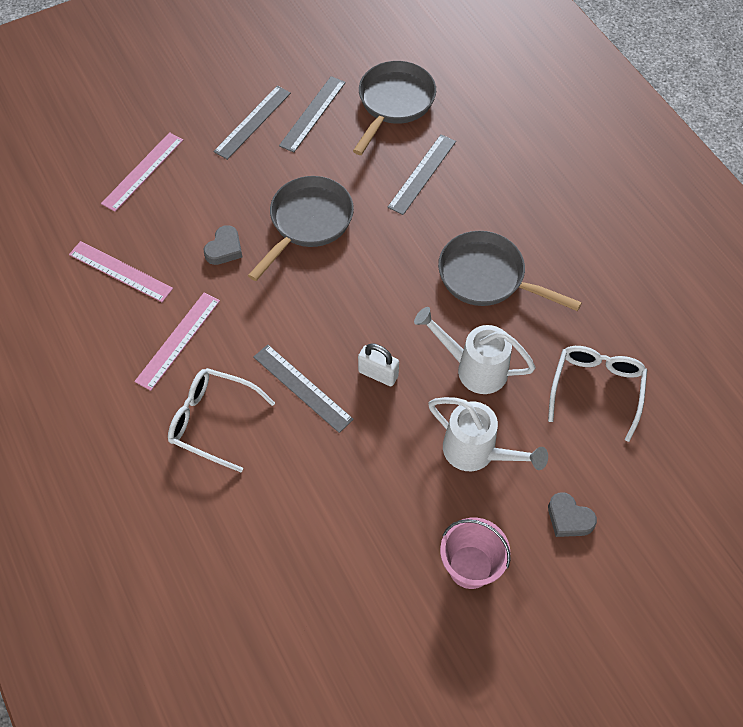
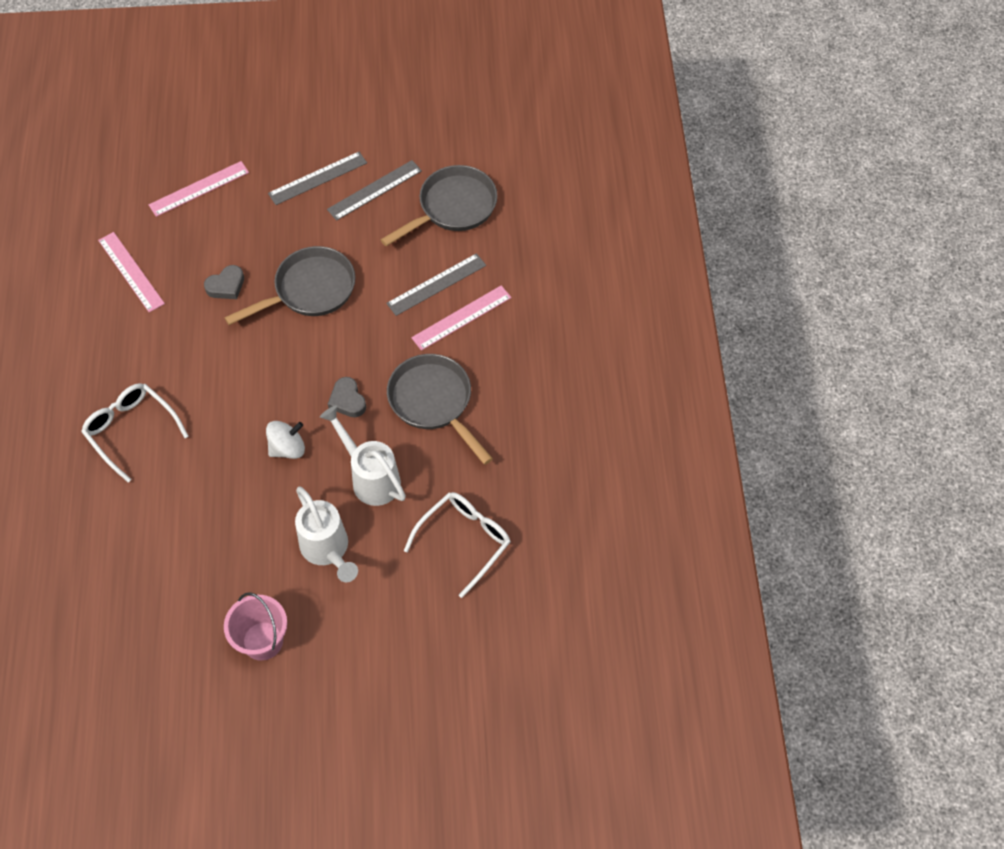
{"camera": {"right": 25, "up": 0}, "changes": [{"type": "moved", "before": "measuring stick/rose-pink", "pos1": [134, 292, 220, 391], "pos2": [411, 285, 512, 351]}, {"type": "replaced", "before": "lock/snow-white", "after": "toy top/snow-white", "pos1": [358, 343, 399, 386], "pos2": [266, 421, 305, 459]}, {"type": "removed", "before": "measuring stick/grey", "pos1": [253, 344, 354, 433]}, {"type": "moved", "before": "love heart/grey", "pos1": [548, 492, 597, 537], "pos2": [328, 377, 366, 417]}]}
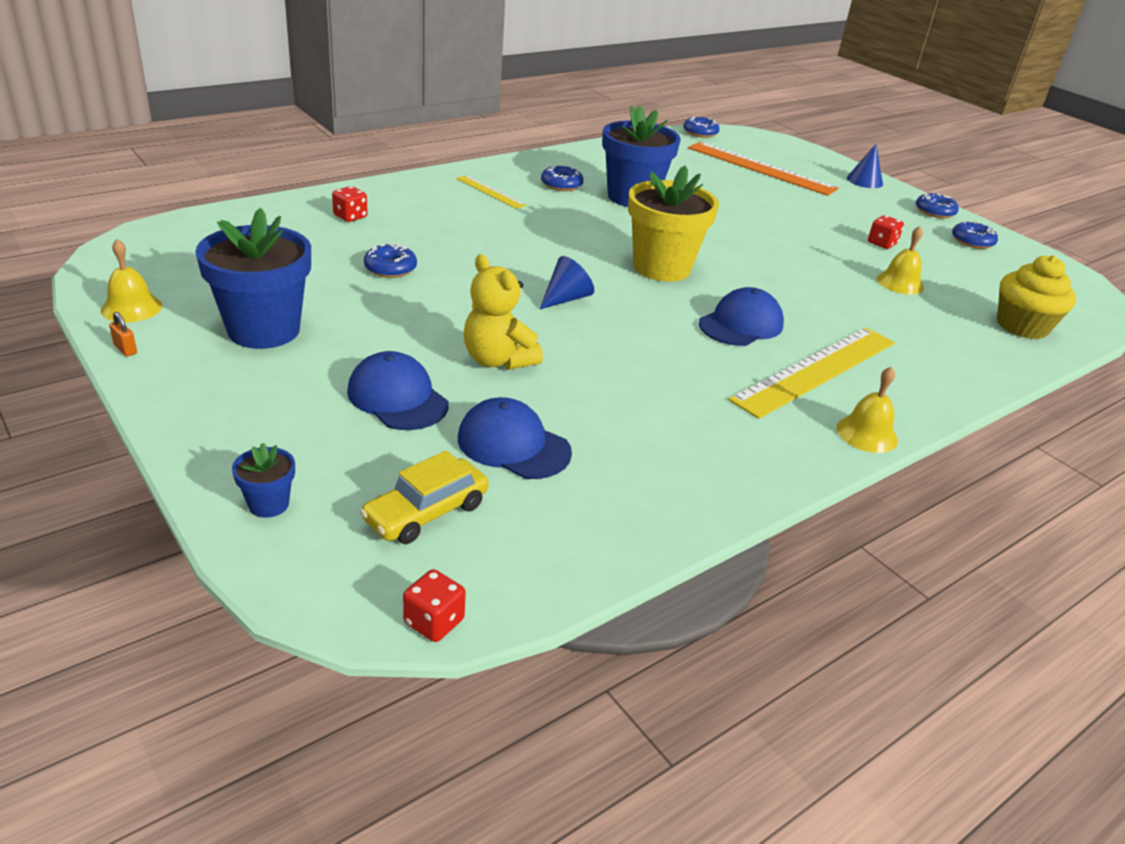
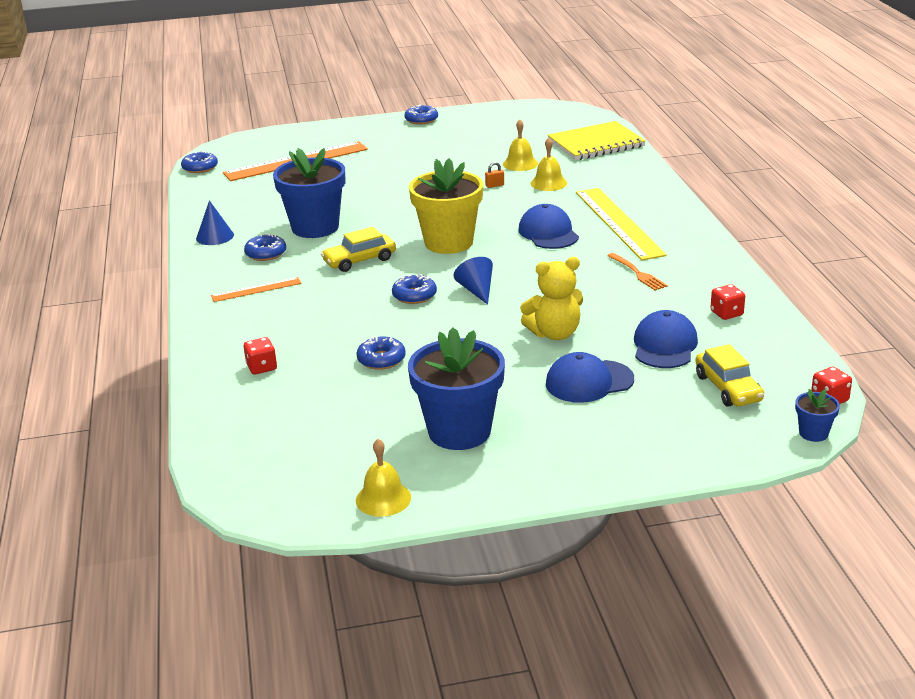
{"camera": {"right": -60, "up": -5}, "changes": [{"type": "moved", "before": "cone/royal blue", "pos1": [847, 144, 883, 188], "pos2": [196, 200, 234, 245]}, {"type": "recoloured", "before": "measuring stick/yellow", "after": "measuring stick/bright orange", "pos1": [456, 175, 526, 209], "pos2": [211, 277, 302, 302]}, {"type": "moved", "before": "die/scarlet", "pos1": [868, 215, 904, 249], "pos2": [710, 284, 745, 320]}, {"type": "moved", "before": "glazed donut/royal blue", "pos1": [952, 221, 998, 249], "pos2": [392, 274, 437, 304]}, {"type": "replaced", "before": "cupcake/yellow", "after": "exercise book/yellow", "pos1": [997, 255, 1076, 339], "pos2": [548, 121, 646, 160]}, {"type": "moved", "before": "lock/bright orange", "pos1": [109, 312, 137, 357], "pos2": [485, 162, 504, 188]}, {"type": "moved", "before": "hand bell/yellow", "pos1": [836, 367, 898, 453], "pos2": [531, 138, 567, 191]}, {"type": "turned", "before": "peaked cap/royal blue", "pos1": [458, 397, 572, 479], "pos2": [634, 310, 698, 368], "turn": 135}, {"type": "moved", "before": "flower pot/royal blue", "pos1": [232, 443, 295, 518], "pos2": [795, 389, 840, 442]}, {"type": "added", "after": "car/yellow", "pos2": [321, 227, 396, 272]}, {"type": "added", "after": "table fork/bright orange", "pos2": [607, 253, 668, 291]}]}
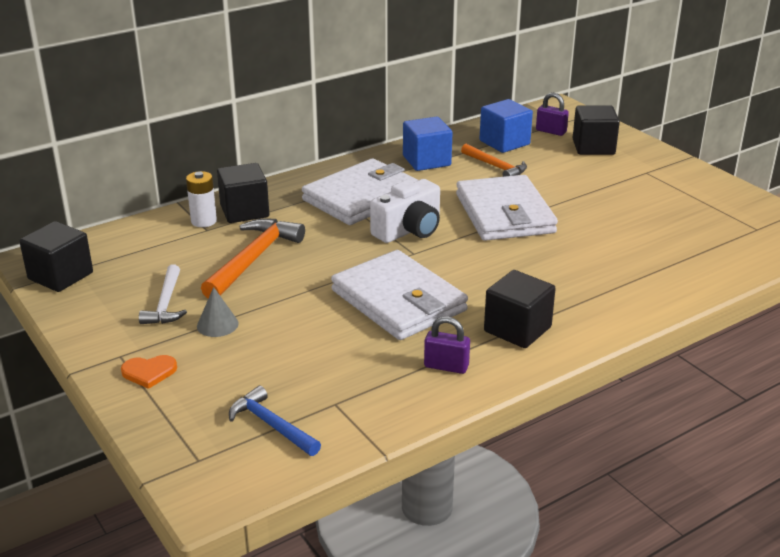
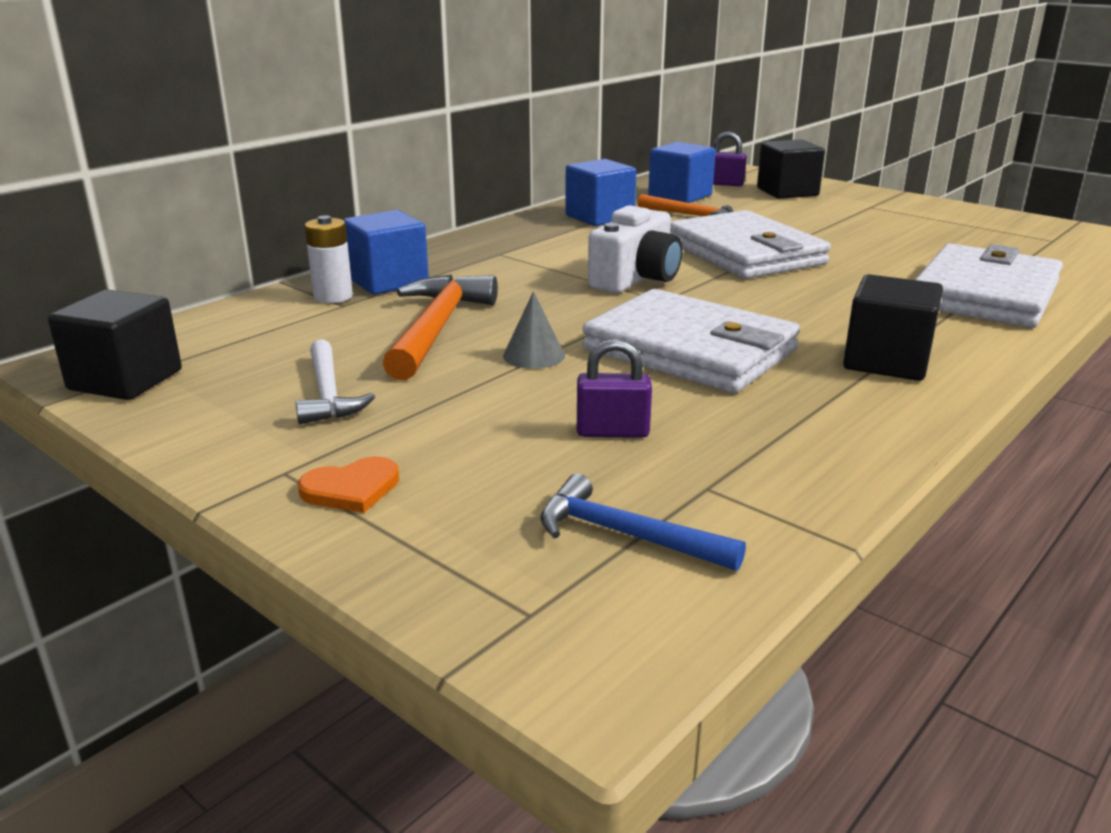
{"camera": {"right": -15, "up": -5}, "changes": [{"type": "moved", "before": "card wallet/snow-white", "pos1": [302, 158, 418, 225], "pos2": [915, 243, 1063, 328]}, {"type": "recoloured", "before": "solid cube/jet-black", "after": "solid cube/royal blue", "pos1": [217, 163, 269, 223], "pos2": [343, 210, 429, 295]}, {"type": "moved", "before": "cone/grey", "pos1": [197, 287, 239, 337], "pos2": [503, 291, 565, 369]}, {"type": "moved", "before": "lock/royal purple", "pos1": [424, 316, 470, 374], "pos2": [577, 339, 652, 438]}]}
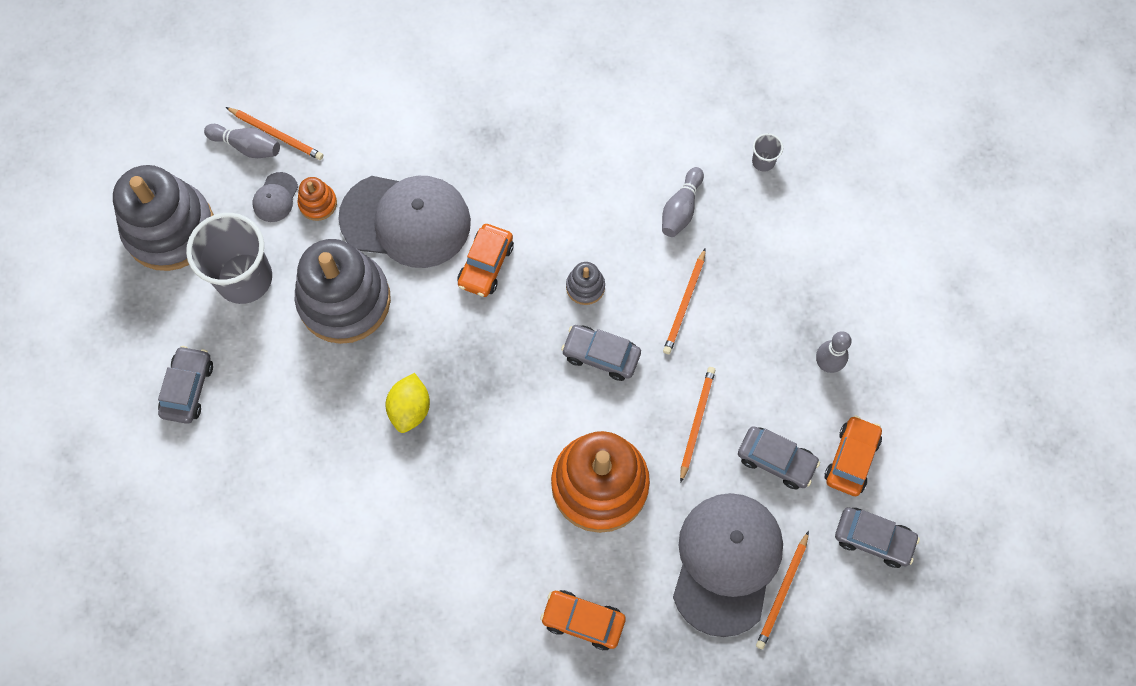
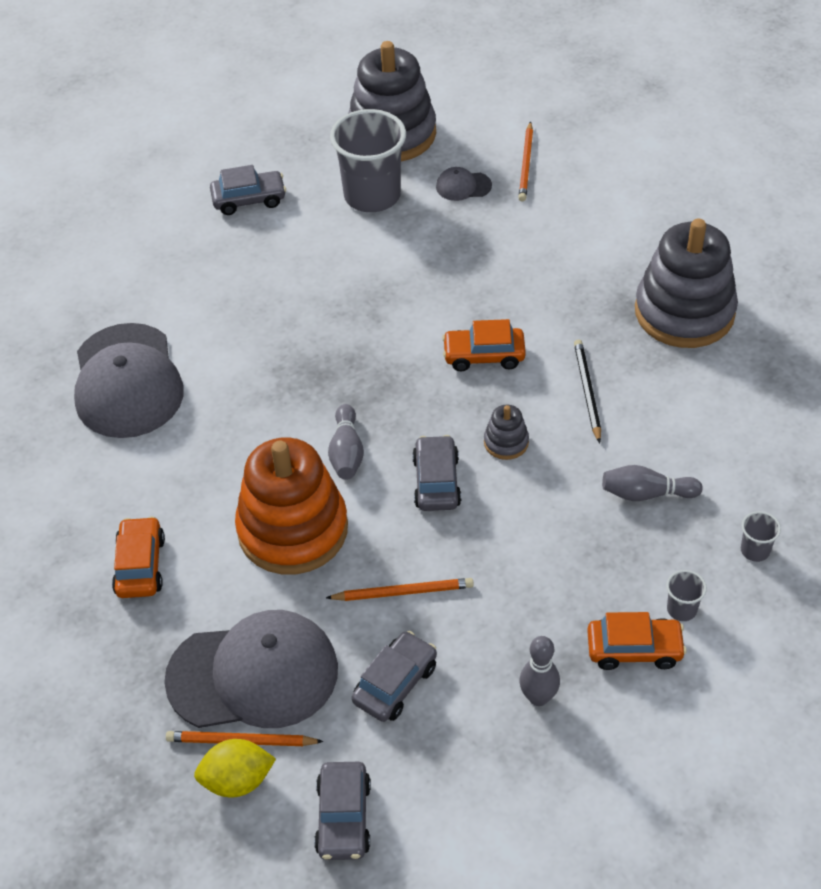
{"camera": {"right": 70, "up": -20}, "changes": [{"type": "moved", "before": "tenpin/grey", "pos1": [204, 124, 280, 158], "pos2": [328, 404, 364, 480]}, {"type": "moved", "before": "peaked cap/grey", "pos1": [338, 176, 471, 268], "pos2": [74, 323, 184, 438]}, {"type": "removed", "before": "ring stacker/bright orange", "pos1": [297, 177, 337, 221]}, {"type": "moved", "before": "ring stacker/grey", "pos1": [295, 239, 391, 344], "pos2": [635, 218, 738, 348]}, {"type": "removed", "before": "pencil/bright orange", "pos1": [663, 248, 706, 354]}, {"type": "moved", "before": "toy lemon/yellow", "pos1": [386, 373, 430, 433], "pos2": [194, 739, 276, 797]}, {"type": "moved", "before": "car/bright orange", "pos1": [825, 416, 882, 496], "pos2": [587, 612, 687, 670]}, {"type": "turned", "before": "car/grey", "pos1": [738, 426, 820, 489], "pos2": [352, 631, 437, 722], "turn": -150}, {"type": "added", "after": "pencil/jet-black", "pos2": [574, 339, 601, 443]}, {"type": "added", "after": "beaker/grey", "pos2": [666, 570, 707, 621]}]}
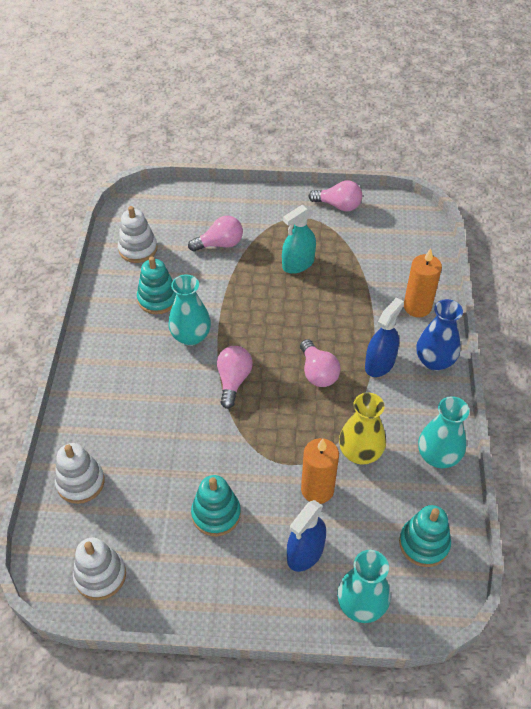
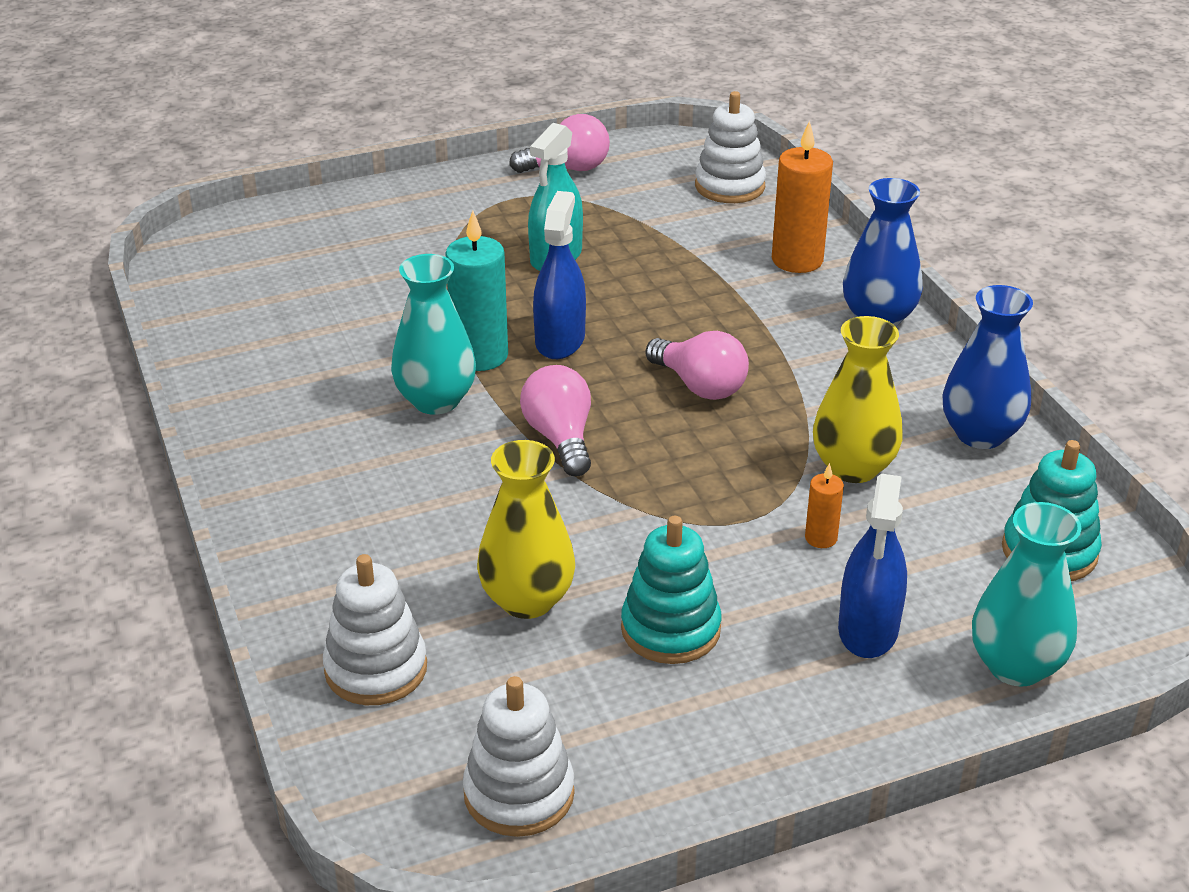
{"camera": {"right": -25, "up": -15}, "changes": [{"type": "moved", "before": "ring stacker/snow-white", "pos1": [118, 206, 157, 263], "pos2": [695, 91, 766, 203]}, {"type": "removed", "before": "bulb/rose-pink", "pos1": [188, 216, 243, 252]}, {"type": "removed", "before": "ring stacker/teal", "pos1": [137, 257, 176, 314]}, {"type": "moved", "before": "spray bottle/royal blue", "pos1": [365, 297, 404, 377], "pos2": [533, 191, 586, 359]}, {"type": "recoloured", "before": "vase/teal", "after": "vase/royal blue", "pos1": [418, 396, 469, 468], "pos2": [943, 285, 1033, 449]}, {"type": "resized", "before": "wax candle/bright orange", "pos1": [301, 438, 339, 504], "pos2": [805, 463, 844, 548], "scale": 0.5}, {"type": "added", "after": "wax candle/teal", "pos2": [445, 211, 508, 371]}, {"type": "added", "after": "vase/yellow", "pos2": [477, 440, 575, 619]}]}
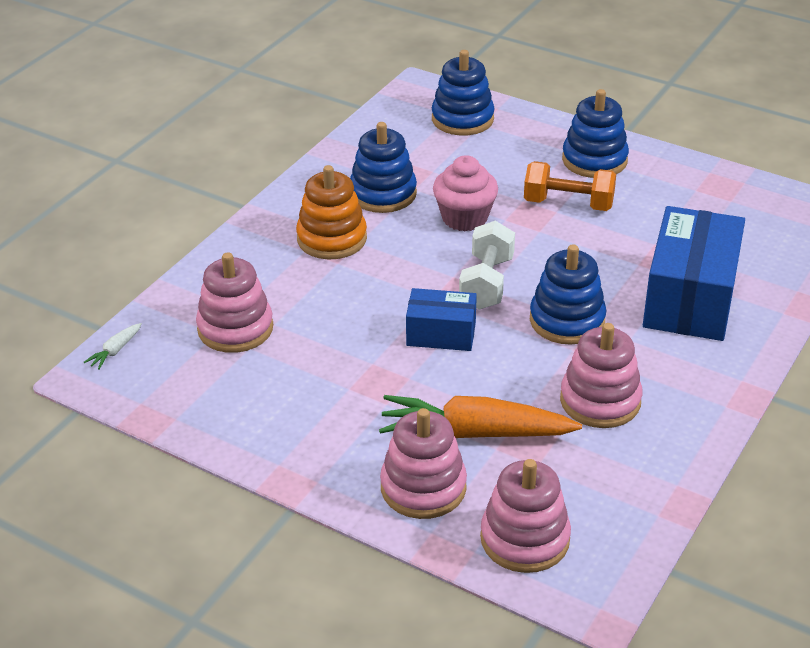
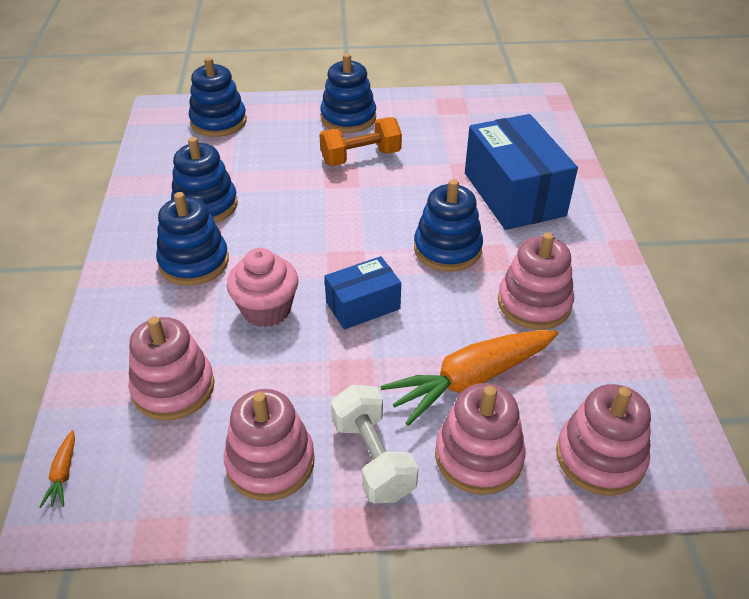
{"camera": {"right": -35, "up": 5}, "changes": [{"type": "moved", "before": "cupcake/rose-pink", "pos1": [433, 155, 498, 231], "pos2": [227, 248, 298, 327]}, {"type": "recoloured", "before": "ring stacker/bright orange", "after": "ring stacker/royal blue", "pos1": [296, 165, 367, 260], "pos2": [156, 192, 229, 286]}, {"type": "moved", "before": "dumbbell/snow-white", "pos1": [459, 221, 515, 310], "pos2": [331, 385, 419, 503]}, {"type": "recoloured", "before": "root vegetable/snow-white", "after": "root vegetable/bright orange", "pos1": [84, 323, 142, 370], "pos2": [39, 430, 75, 508]}, {"type": "added", "after": "ring stacker/rose-pink", "pos2": [224, 389, 315, 501]}]}
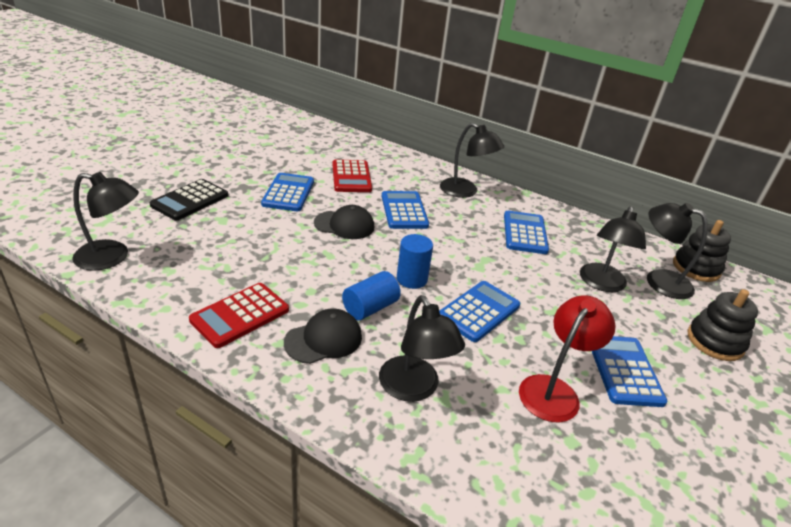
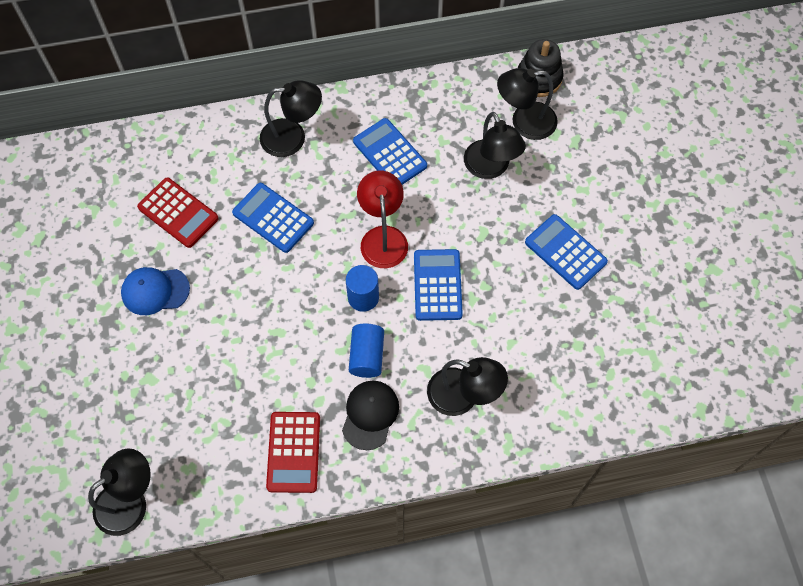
{"camera": {"right": -40, "up": 30}, "changes": [{"type": "replaced", "before": "calculator/royal blue", "after": "peaked cap/royal blue", "pos1": [261, 173, 314, 211], "pos2": [121, 267, 190, 315]}, {"type": "removed", "before": "calculator/jet-black", "pos1": [150, 179, 228, 220]}, {"type": "removed", "before": "peaked cap/jet-black", "pos1": [314, 205, 374, 239]}, {"type": "removed", "before": "ring stacker/jet-black", "pos1": [688, 289, 758, 361]}, {"type": "moved", "before": "reading lamp/scarlet", "pos1": [519, 295, 616, 423], "pos2": [357, 171, 408, 268]}]}
